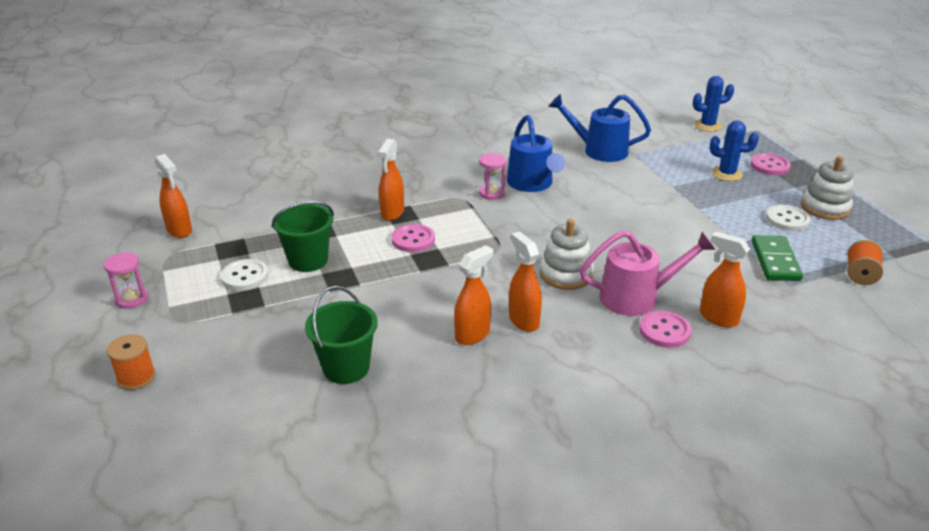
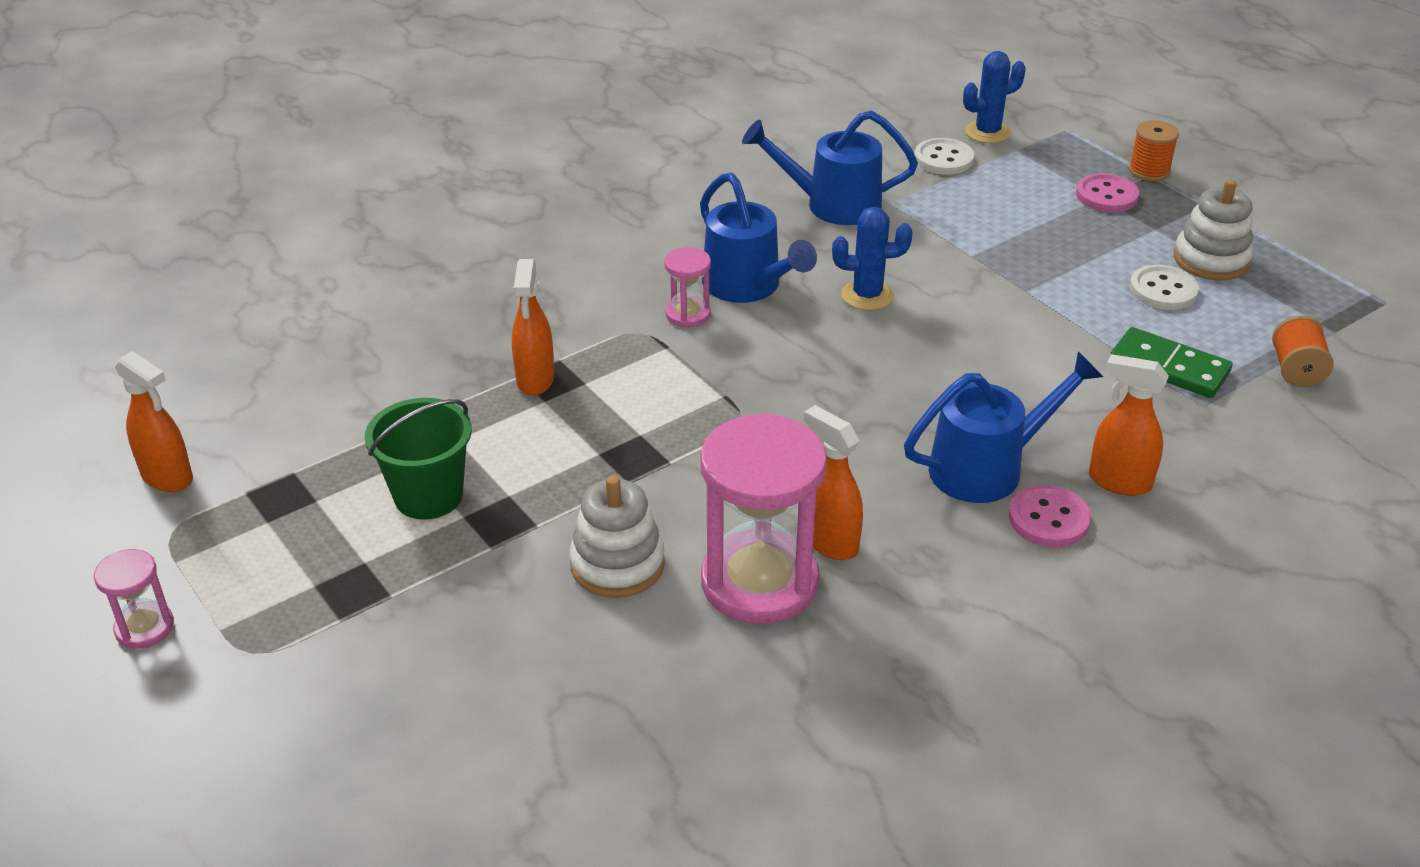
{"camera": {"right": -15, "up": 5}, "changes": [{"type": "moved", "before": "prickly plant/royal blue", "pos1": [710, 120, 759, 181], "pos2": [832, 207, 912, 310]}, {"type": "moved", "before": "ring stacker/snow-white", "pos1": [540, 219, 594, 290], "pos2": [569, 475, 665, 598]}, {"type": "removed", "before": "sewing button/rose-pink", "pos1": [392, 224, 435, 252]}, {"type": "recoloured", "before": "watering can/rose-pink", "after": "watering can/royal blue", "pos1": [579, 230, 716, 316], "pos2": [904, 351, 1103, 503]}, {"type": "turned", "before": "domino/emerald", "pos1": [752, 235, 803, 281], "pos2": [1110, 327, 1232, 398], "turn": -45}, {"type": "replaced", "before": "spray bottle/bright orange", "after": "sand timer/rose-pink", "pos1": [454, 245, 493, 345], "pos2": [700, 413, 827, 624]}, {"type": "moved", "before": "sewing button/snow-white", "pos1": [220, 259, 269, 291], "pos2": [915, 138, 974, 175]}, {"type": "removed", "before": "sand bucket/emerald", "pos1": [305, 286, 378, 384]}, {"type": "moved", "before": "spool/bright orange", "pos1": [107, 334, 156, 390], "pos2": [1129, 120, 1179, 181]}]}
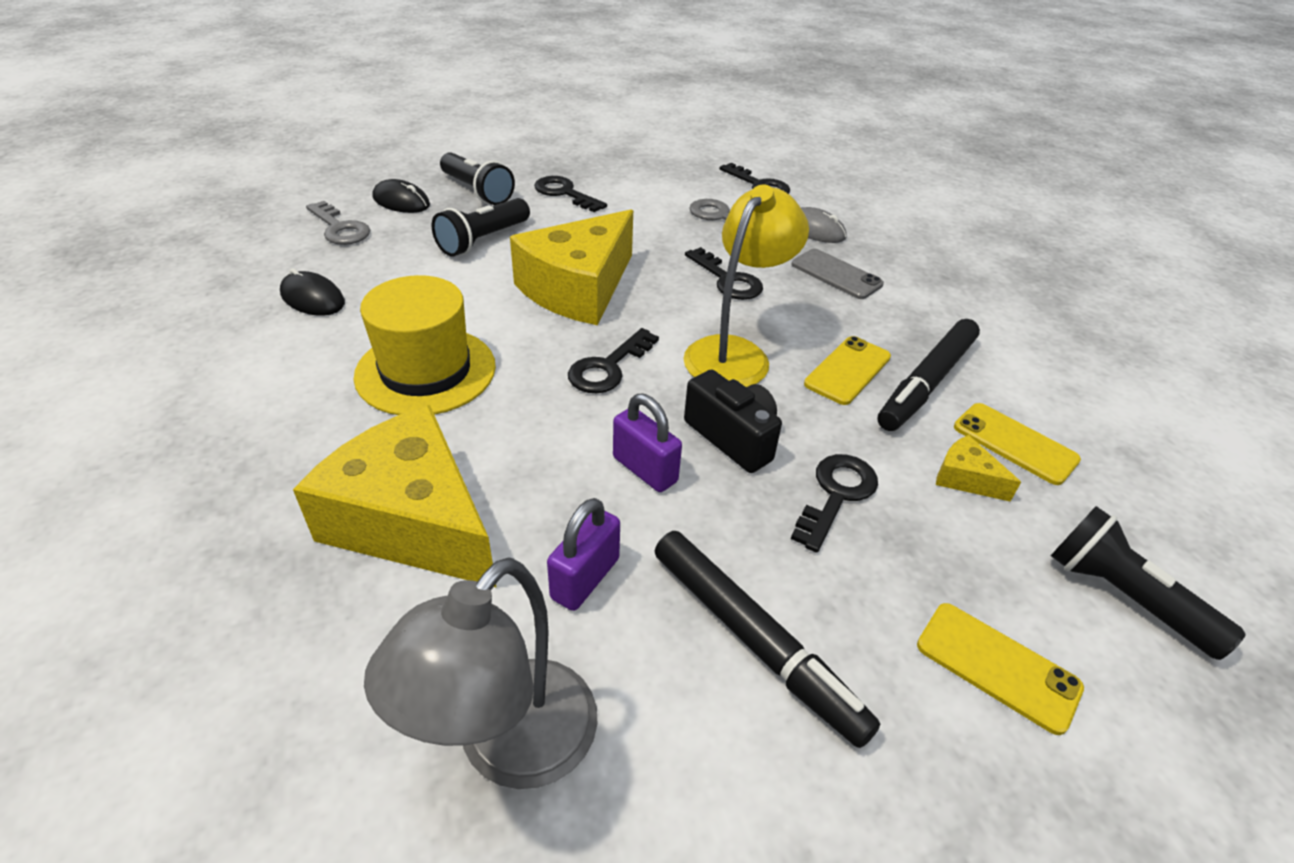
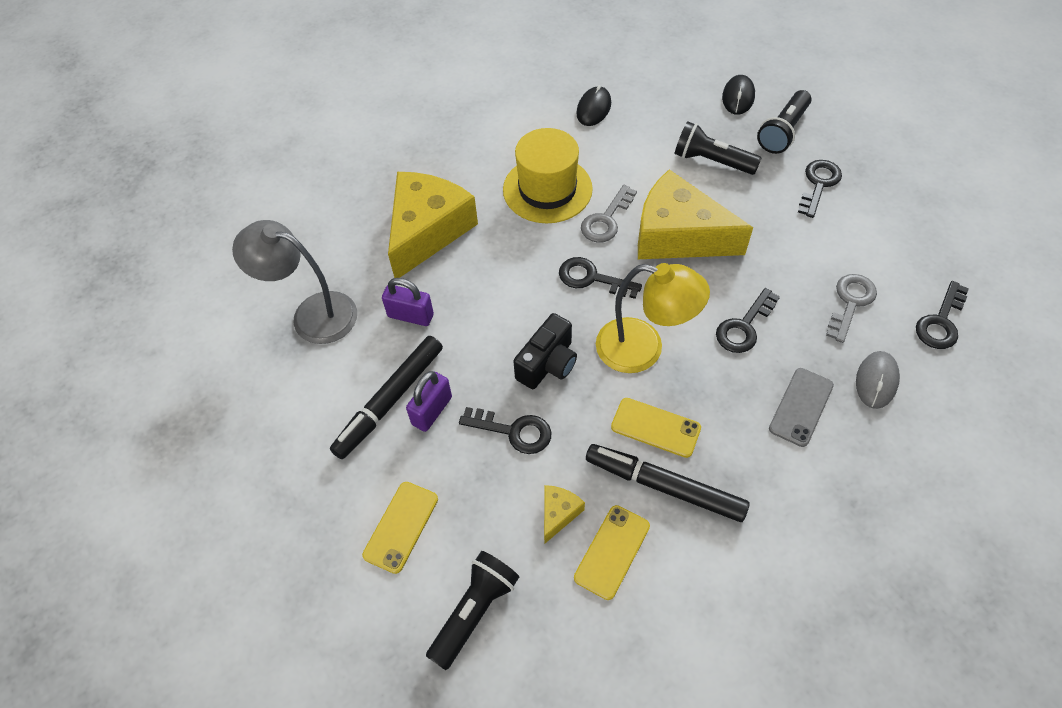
{"camera": {"right": 80, "up": 15}, "changes": [{"type": "moved", "before": "latchkey/grey", "pos1": [306, 201, 370, 245], "pos2": [581, 185, 637, 243]}, {"type": "moved", "before": "lock/royal purple", "pos1": [613, 394, 682, 492], "pos2": [406, 371, 452, 432]}]}
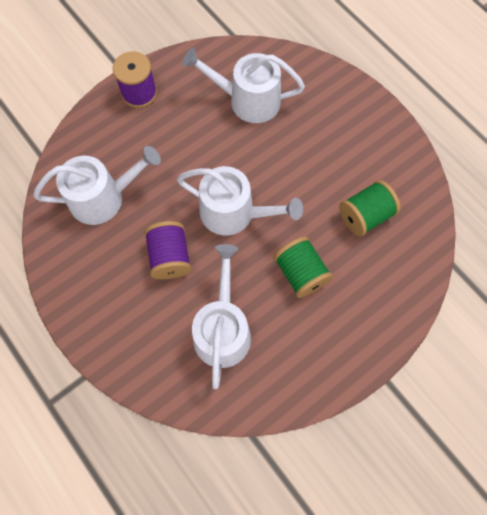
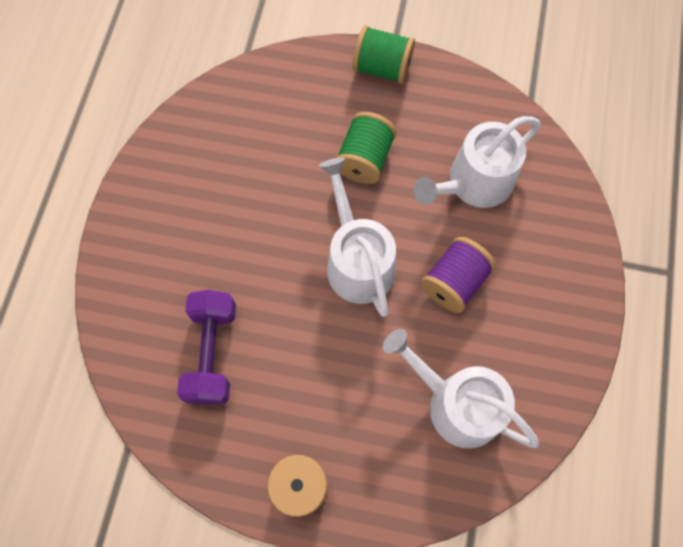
{"camera": {"right": -130, "up": 0}, "changes": [{"type": "replaced", "before": "watering can/snow-white", "after": "dumbbell/royal purple", "pos1": [183, 48, 305, 123], "pos2": [177, 290, 236, 405]}, {"type": "moved", "before": "spool/emerald", "pos1": [339, 180, 400, 237], "pos2": [352, 25, 415, 84]}]}
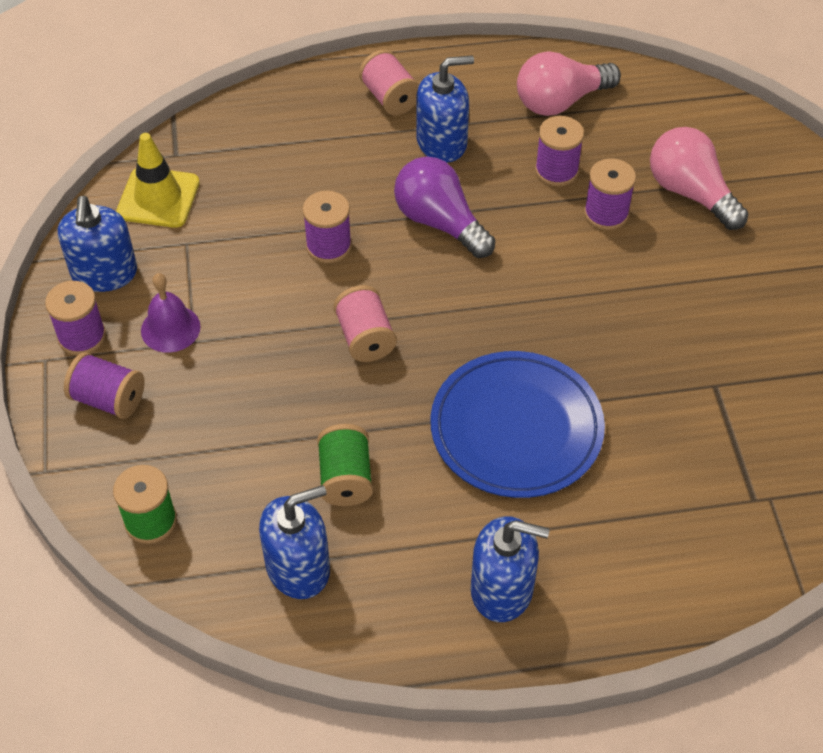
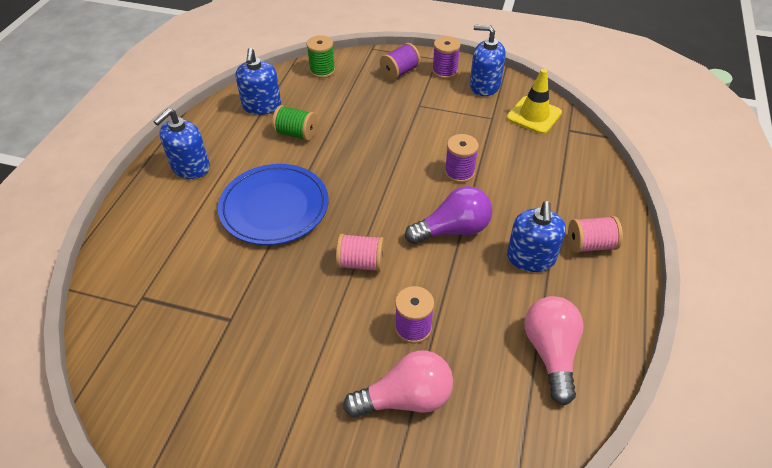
{"camera": {"right": 115, "up": -5}, "changes": [{"type": "removed", "before": "spool/royal purple", "pos1": [535, 116, 584, 186]}, {"type": "removed", "before": "hand bell/royal purple", "pos1": [141, 273, 201, 353]}, {"type": "moved", "before": "spool/rose-pink", "pos1": [333, 285, 397, 362], "pos2": [336, 234, 384, 272]}]}
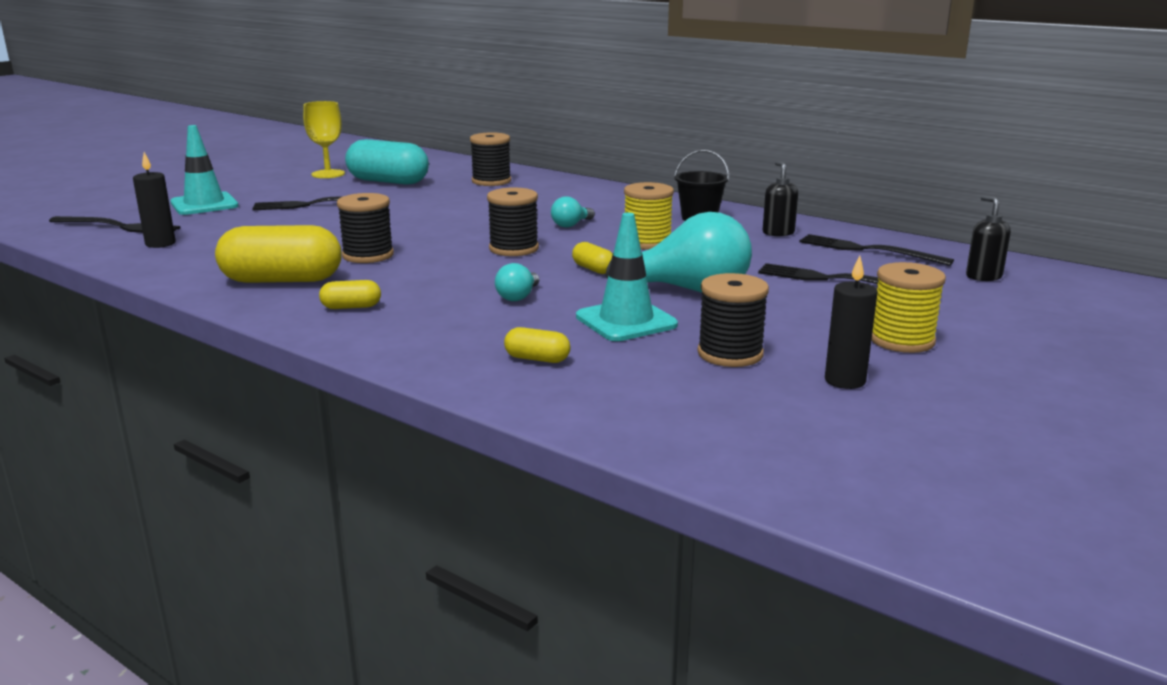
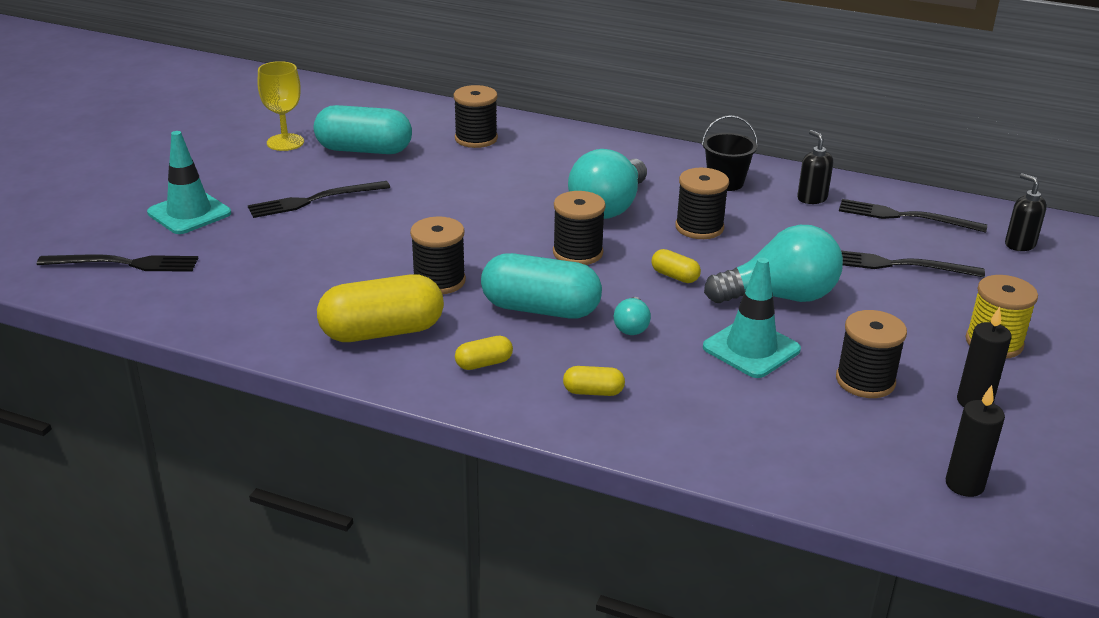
{"camera": {"right": -15, "up": 10}, "changes": [{"type": "moved", "before": "wax candle/jet-black", "pos1": [133, 152, 176, 248], "pos2": [946, 385, 1005, 497]}, {"type": "recoloured", "before": "spool/yellow", "after": "spool/jet-black", "pos1": [624, 182, 674, 250], "pos2": [675, 168, 729, 239]}, {"type": "resized", "before": "bulb/teal", "pos1": [551, 196, 595, 227], "pos2": [568, 149, 647, 219], "scale": 2.17}, {"type": "moved", "before": "capsule/yellow", "pos1": [504, 327, 570, 363], "pos2": [563, 366, 625, 396]}, {"type": "added", "after": "capsule/teal", "pos2": [481, 253, 602, 319]}]}
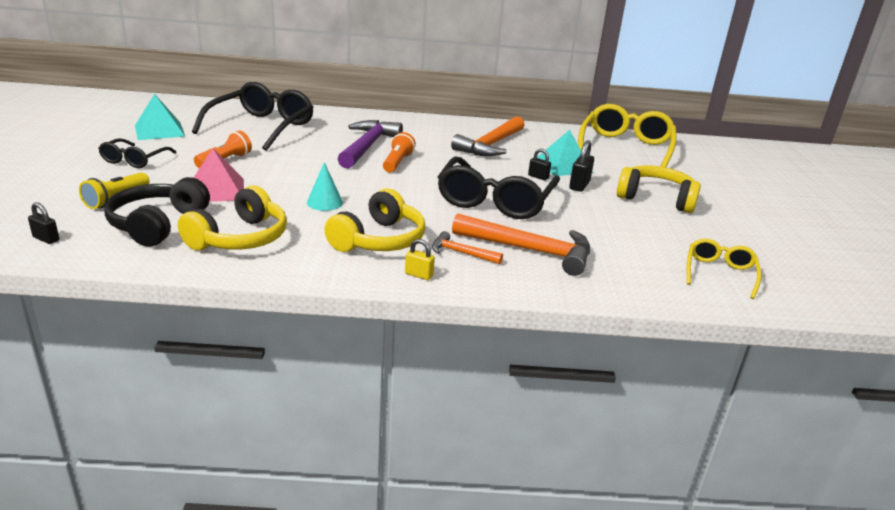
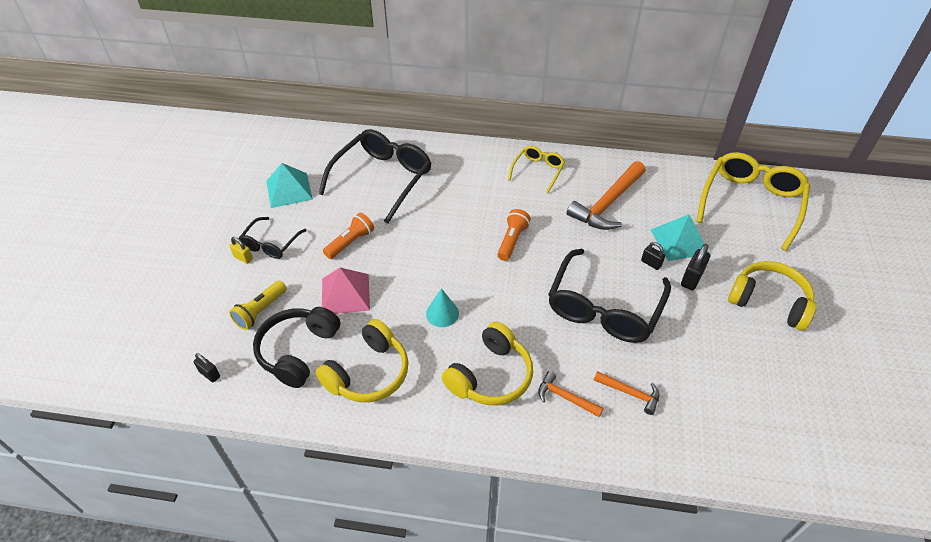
{"camera": {"right": 10, "up": 20}, "changes": [{"type": "removed", "before": "hammer/royal purple", "pos1": [338, 120, 403, 169]}, {"type": "resized", "before": "hammer/bright orange", "pos1": [452, 213, 590, 276], "pos2": [594, 371, 660, 415], "scale": 0.51}, {"type": "moved", "before": "eyeglasses/yellow", "pos1": [687, 238, 762, 299], "pos2": [508, 146, 565, 193]}, {"type": "moved", "before": "lock/yellow", "pos1": [405, 239, 435, 280], "pos2": [229, 237, 253, 264]}]}
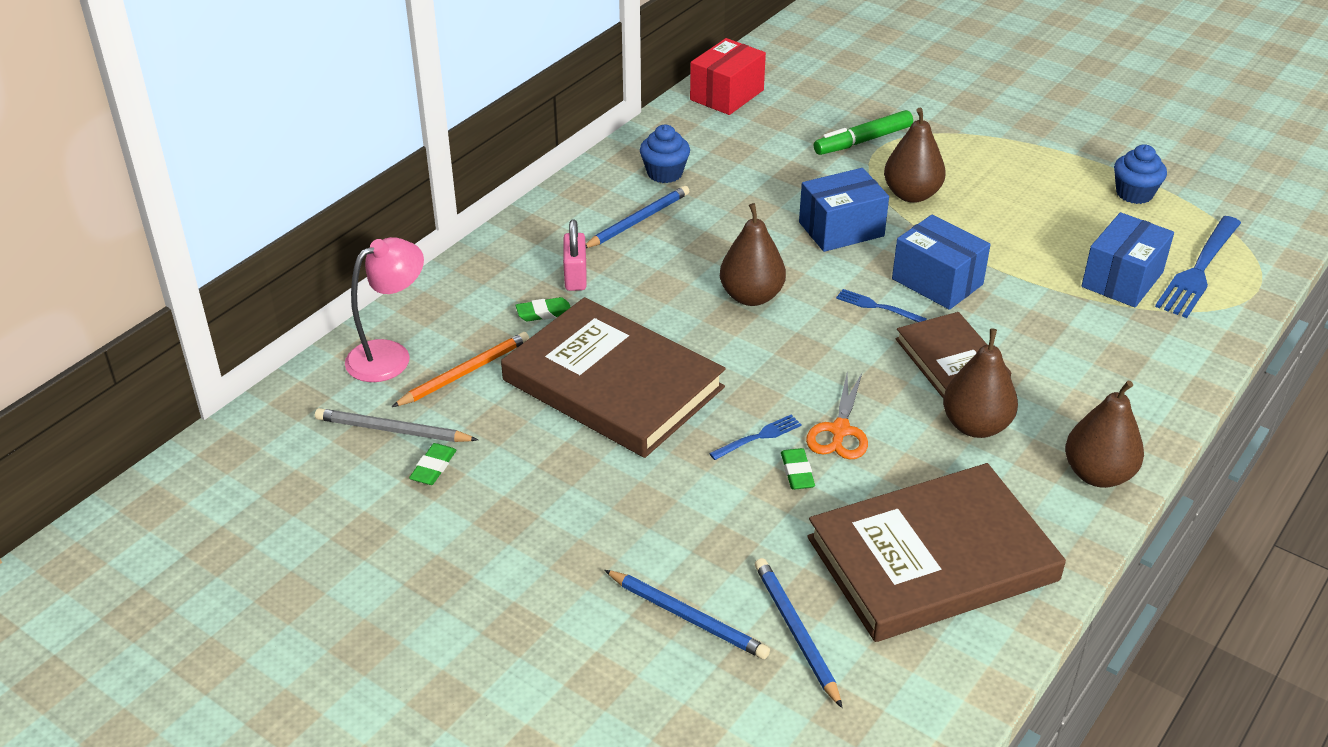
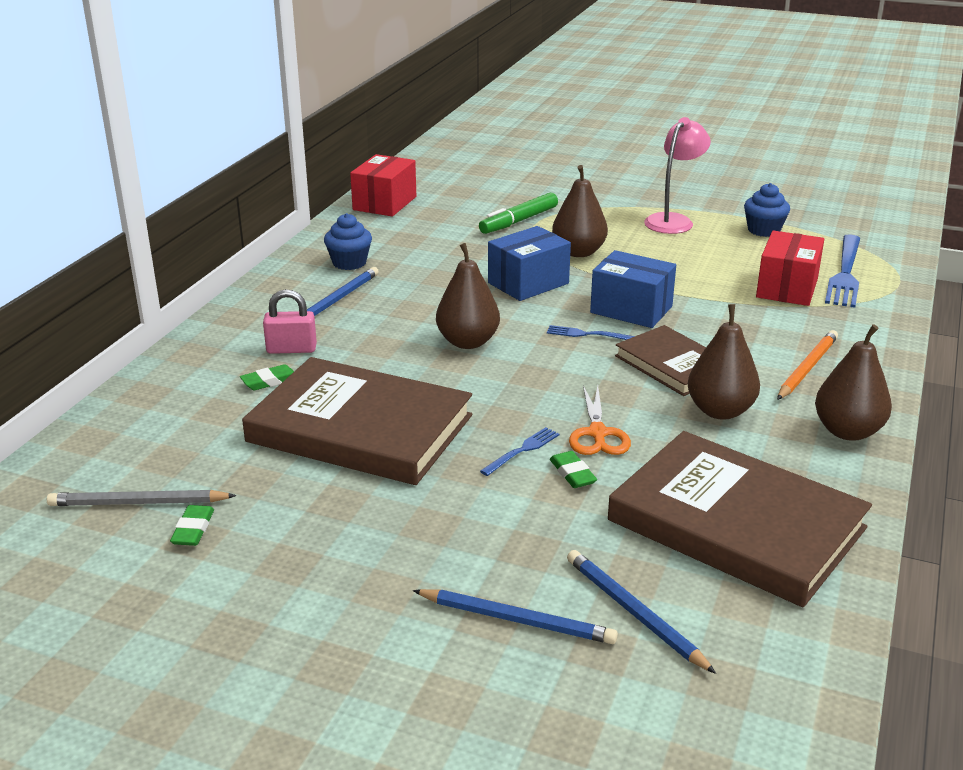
{"camera": {"right": -15, "up": -10}, "changes": [{"type": "recoloured", "before": "parcel/royal blue", "after": "parcel/scarlet", "pos1": [1081, 212, 1174, 308], "pos2": [756, 231, 824, 306]}, {"type": "turned", "before": "lock/rose-pink", "pos1": [563, 219, 587, 291], "pos2": [263, 289, 317, 354], "turn": -75}, {"type": "moved", "before": "reading lamp/rose-pink", "pos1": [345, 237, 424, 382], "pos2": [644, 117, 711, 234]}, {"type": "moved", "before": "pencil/bright orange", "pos1": [392, 332, 529, 407], "pos2": [777, 330, 838, 400]}, {"type": "turned", "before": "hardcover/russet", "pos1": [807, 463, 1066, 642], "pos2": [608, 431, 872, 607], "turn": 75}]}
